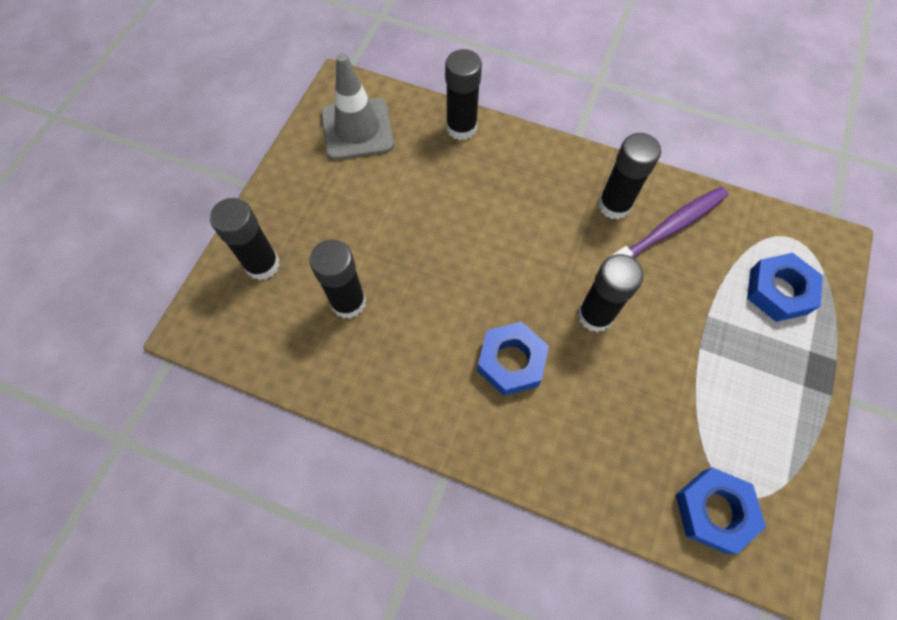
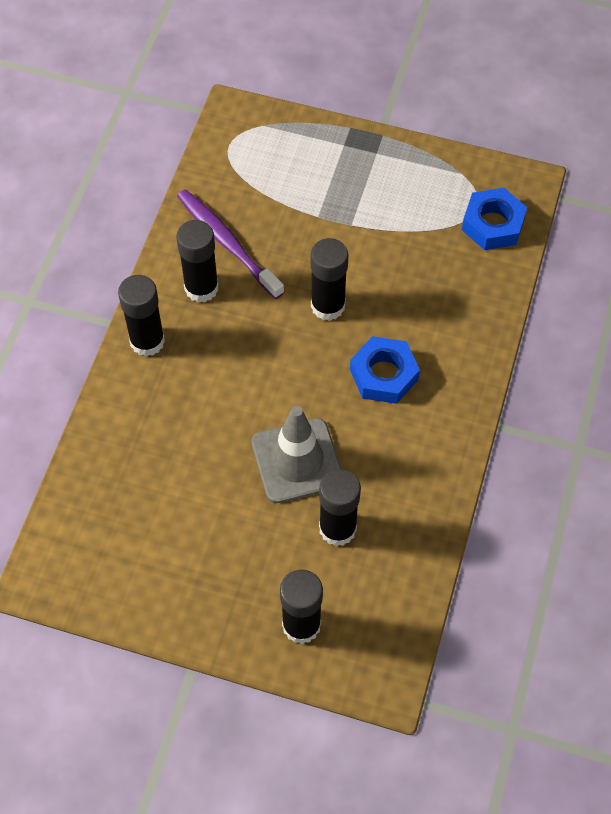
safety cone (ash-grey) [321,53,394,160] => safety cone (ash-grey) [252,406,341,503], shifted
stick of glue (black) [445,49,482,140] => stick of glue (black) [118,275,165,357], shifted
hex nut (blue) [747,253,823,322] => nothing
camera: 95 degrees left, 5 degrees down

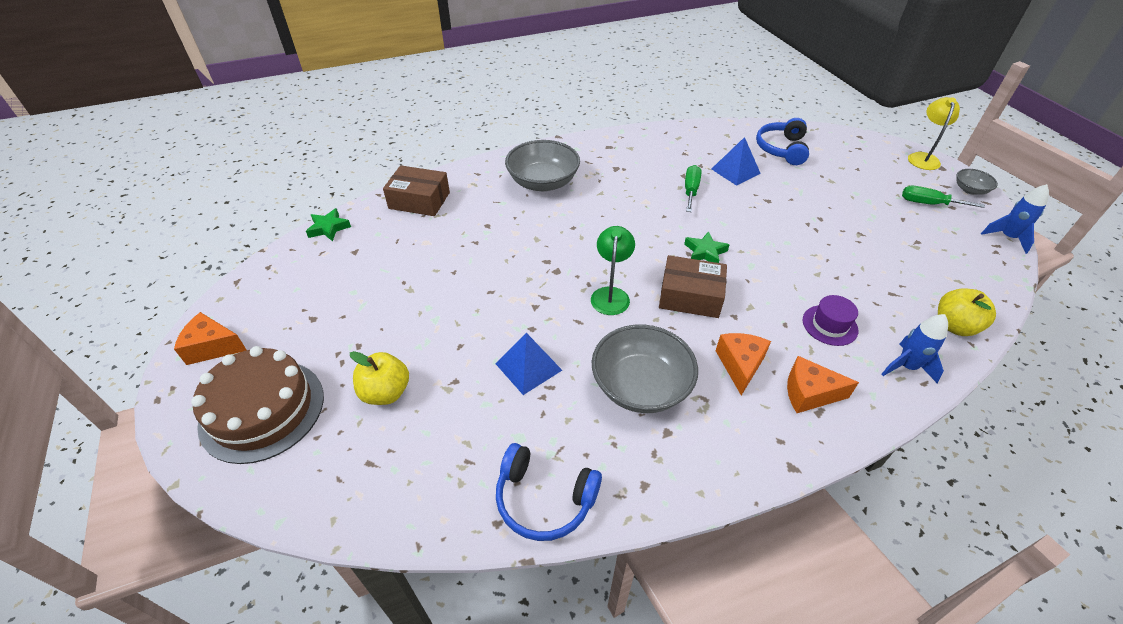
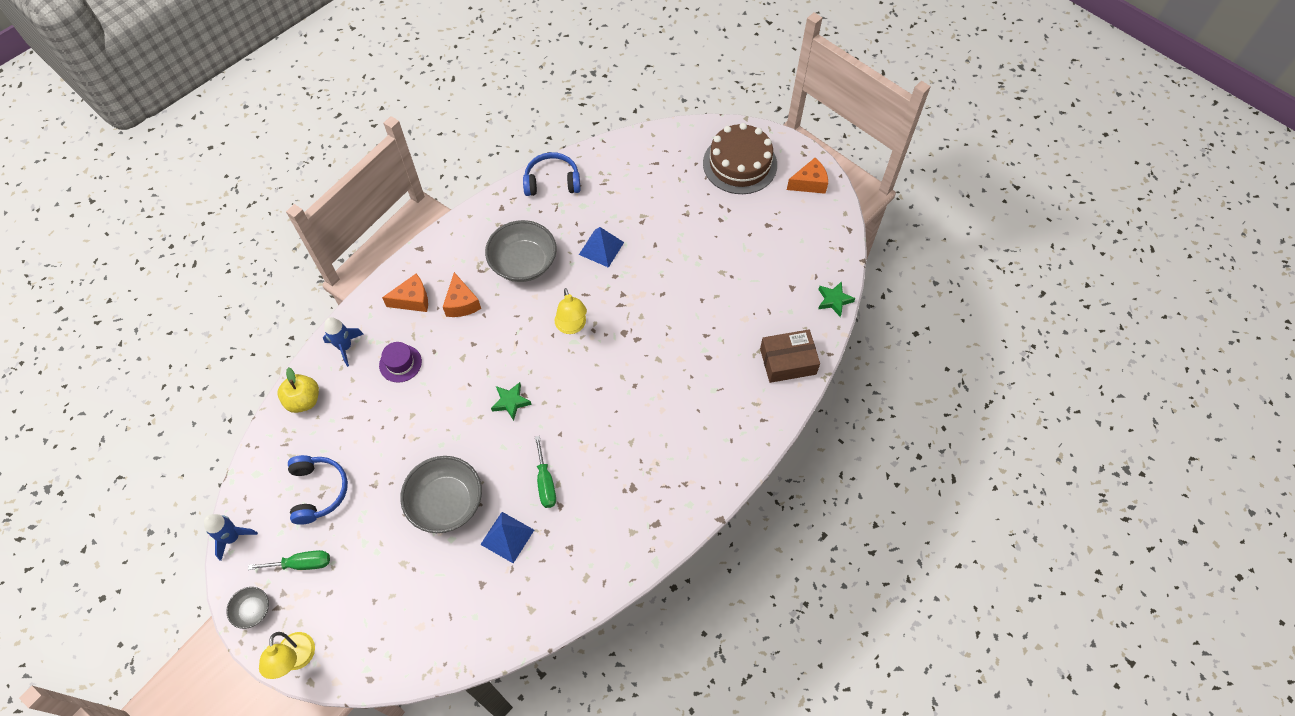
apple fruit (yellow) [350,351,409,405] => nothing
serving bowl (ash-grey) [505,140,580,191] => serving bowl (ash-grey) [400,456,482,533], shifted
desk lamp (green) [591,226,635,315] => desk lamp (yellow) [554,288,587,334]
box (brown) [659,255,727,318] => nothing
headphones (blue) [756,118,809,165] => headphones (blue) [288,455,348,525], shifted
camera: 155 degrees right, 15 degrees up

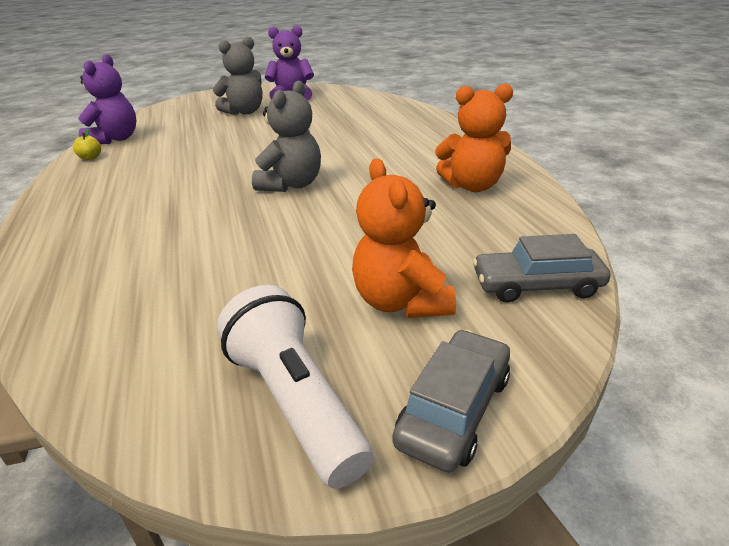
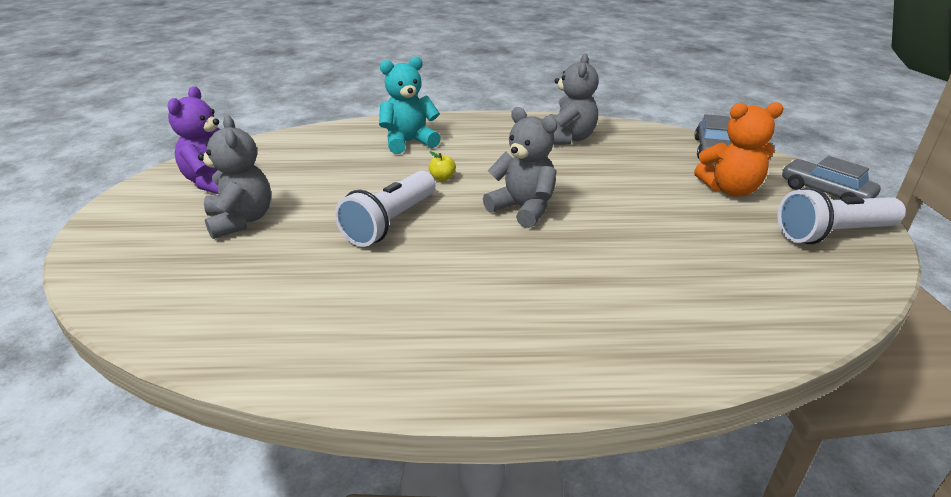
apple fruit (yellow) [73,129,101,160] => apple fruit (yellow) [429,151,456,181], shifted
teddy (violet) [78,54,137,144] => nothing
teddy (bright orange) [435,84,513,192] => teddy (ash-grey) [548,54,599,145]
nothing => pocket torch (pure white) [335,171,436,247]
nothing => teddy (teal) [379,56,441,154]
camera: 75 degrees left, 0 degrees up

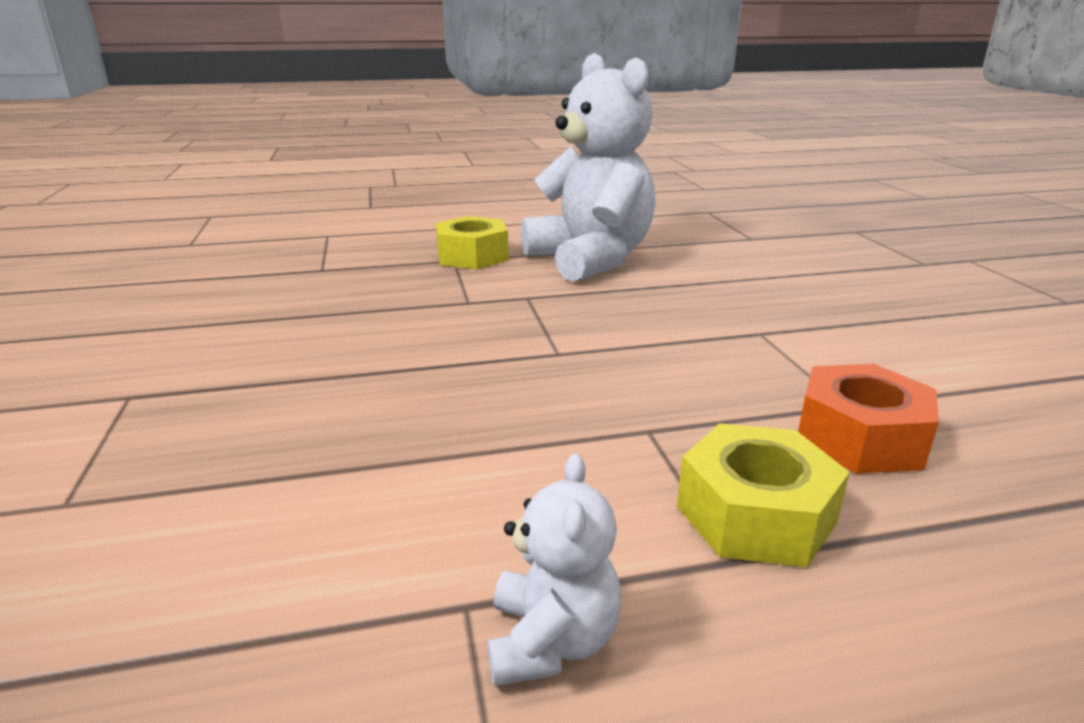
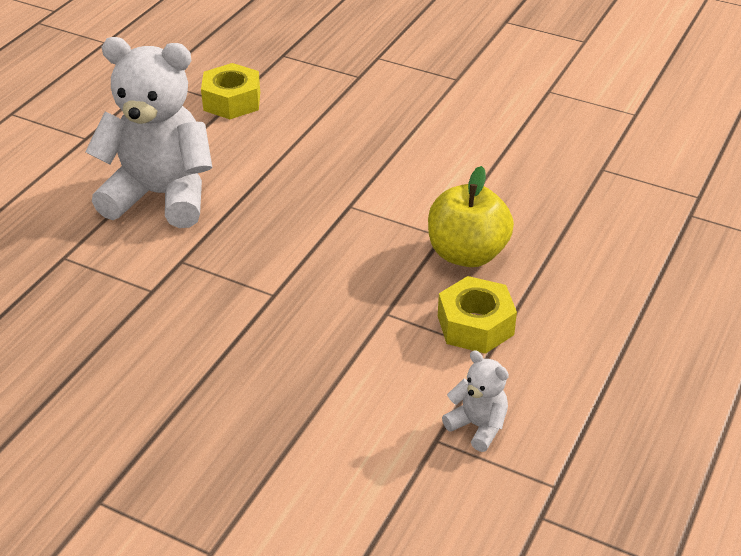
hex nut (yellow) [436,216,509,269] => hex nut (yellow) [201,63,260,119], shifted
hex nut (bright orange) [798,364,939,474] => apple fruit (yellow) [428,166,514,267]
camera: 50 degrees left, 15 degrees up

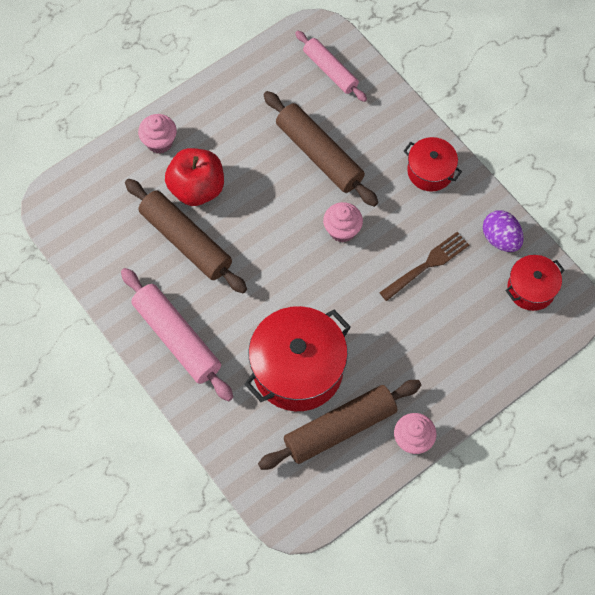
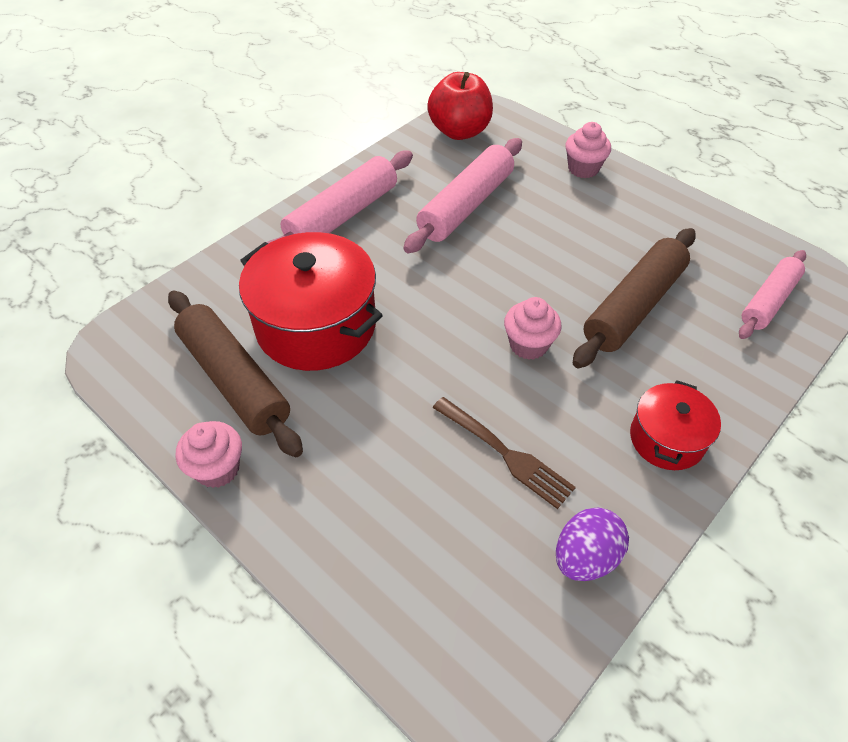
dough roller (brown) [125,179,247,293] => dough roller (pink) [404,138,522,253]
apple fruit (scarlet) [165,148,224,206] => apple fruit (scarlet) [427,72,493,140], shifted
pot (scarlet) [506,255,565,311] => nothing
camera: 80 degrees right, 15 degrees down

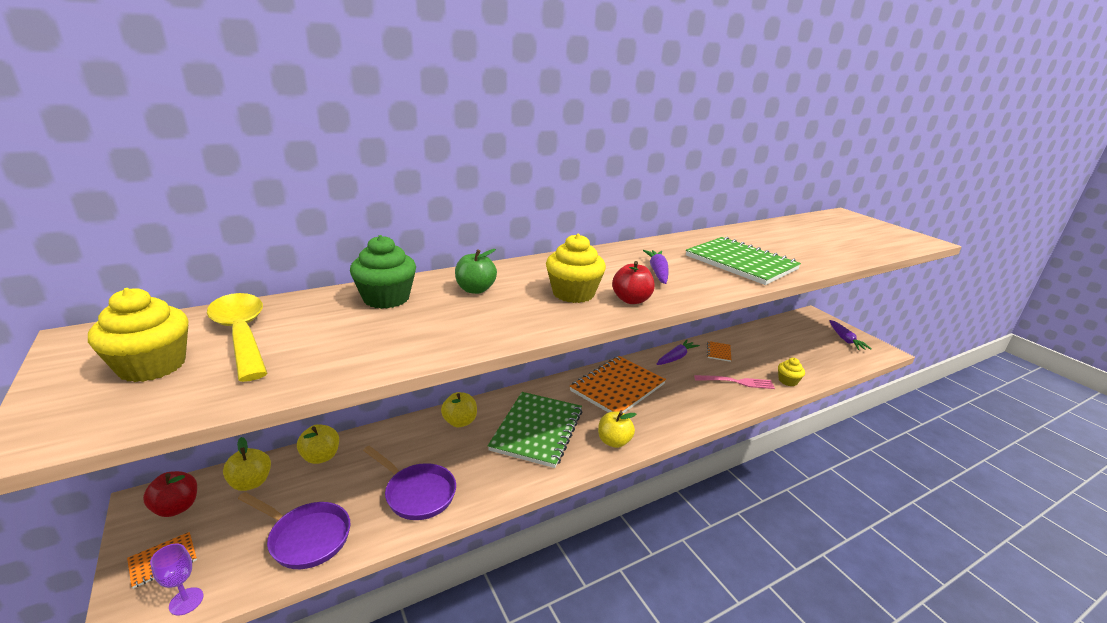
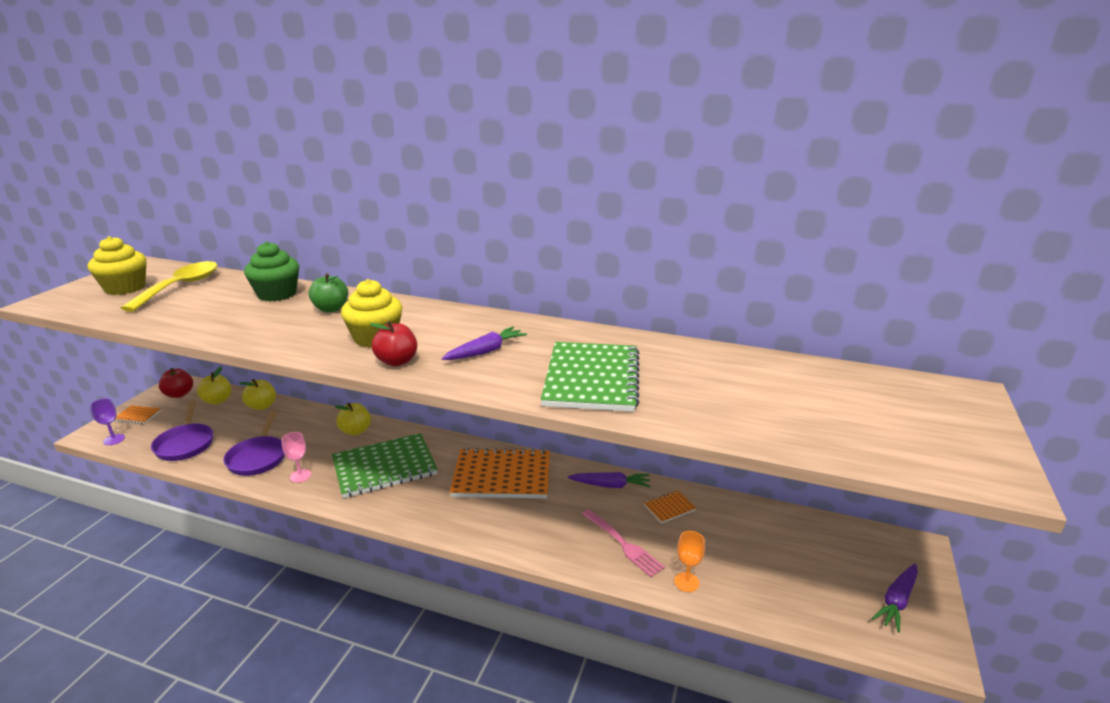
apple fruit (yellow) [598,411,636,448] => nothing
fairy cake (yellow) [778,358,805,386] => goblet (bright orange) [674,531,705,592]
nothing => goblet (pink) [282,432,311,483]
camera: 50 degrees right, 0 degrees up

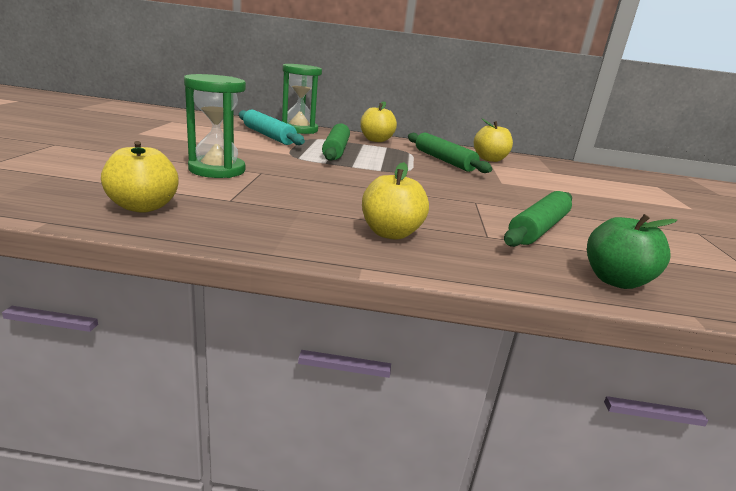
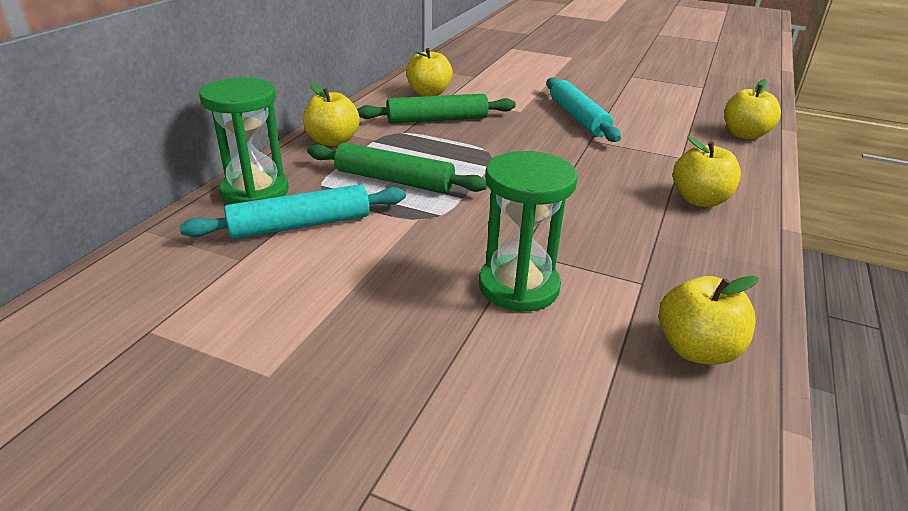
dough roller (green) [504,191,572,247] => nothing
apple fruit (green) [587,214,677,289] => apple fruit (yellow) [724,79,781,140]
nothing => dough roller (teal) [546,77,621,142]
camera: 70 degrees left, 10 degrees up

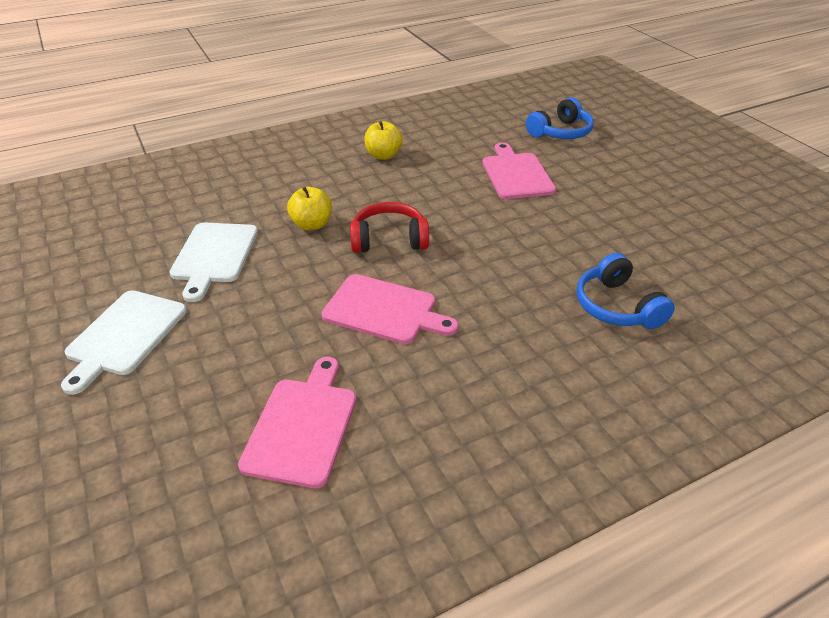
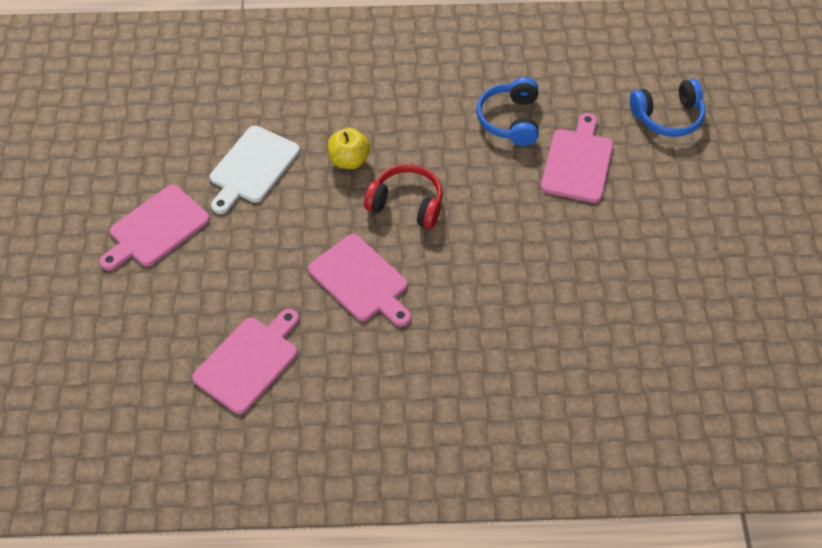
cutting board (pure white) [61,290,187,395] => cutting board (pink) [100,185,210,271]
apple fruit (yellow) [364,121,403,160] => nothing
headphones (blue) [576,253,675,329] => headphones (blue) [476,77,539,146], shifted
camera: 25 degrees right, 15 degrees up

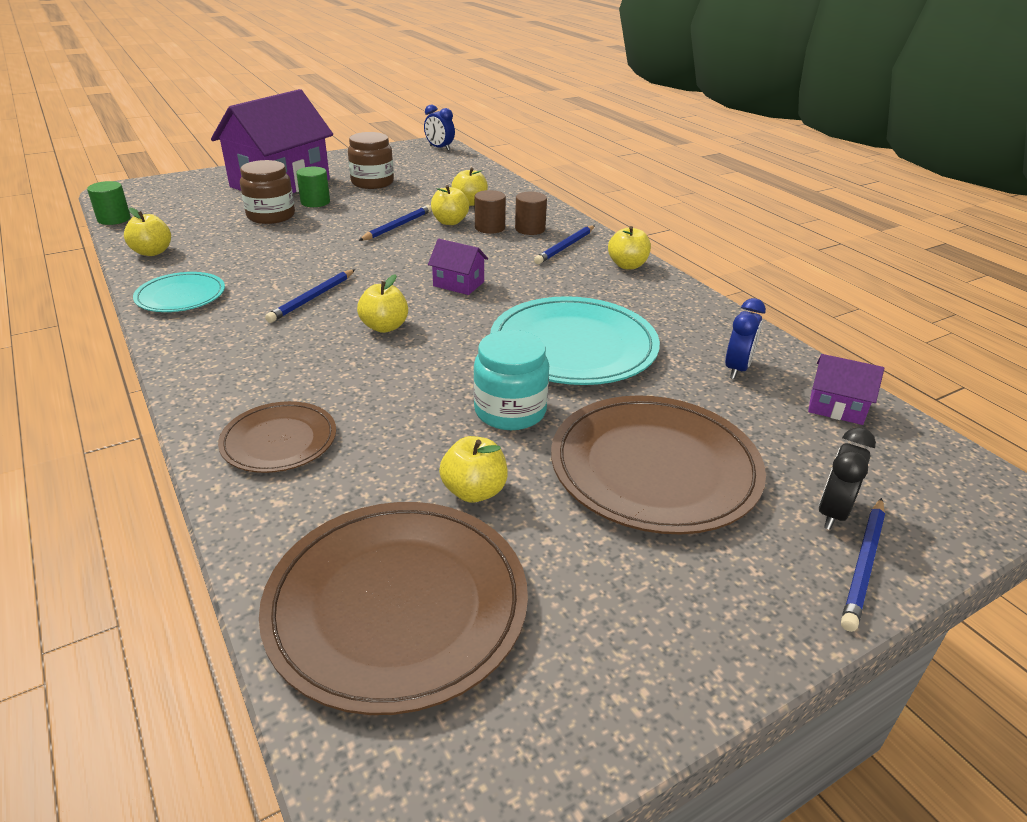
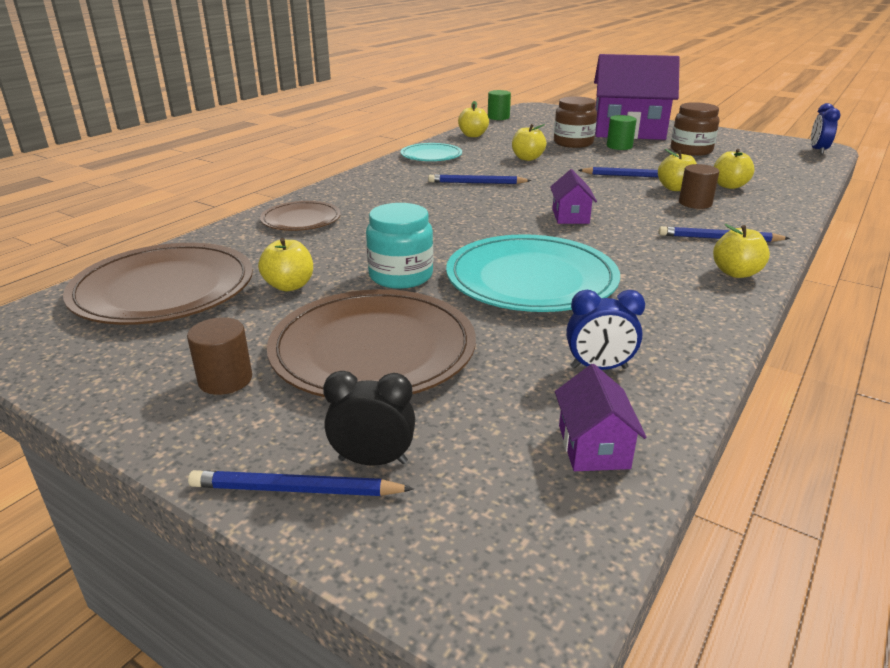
apple fruit (yellow) [357,274,408,333] => apple fruit (yellow) [512,124,546,161], shifted
cylinder (brown) [515,192,547,235] => cylinder (brown) [187,317,252,395], shifted
camera: 65 degrees right, 5 degrees down

